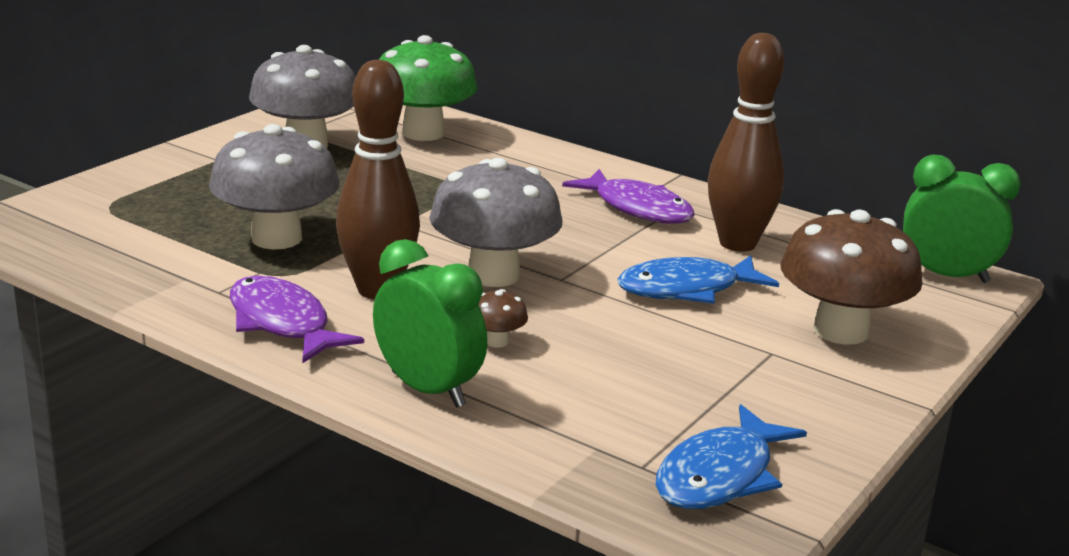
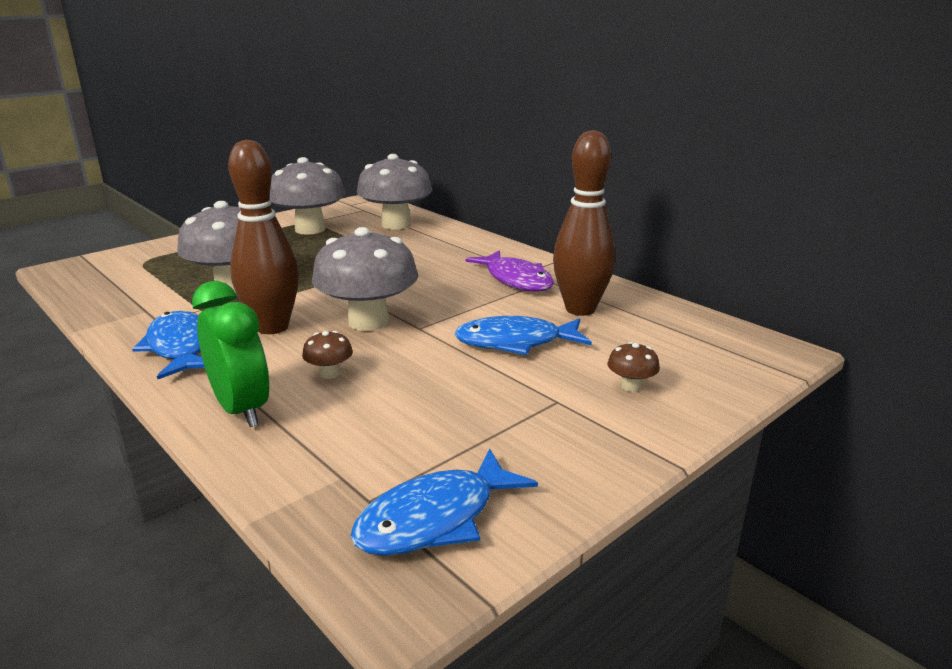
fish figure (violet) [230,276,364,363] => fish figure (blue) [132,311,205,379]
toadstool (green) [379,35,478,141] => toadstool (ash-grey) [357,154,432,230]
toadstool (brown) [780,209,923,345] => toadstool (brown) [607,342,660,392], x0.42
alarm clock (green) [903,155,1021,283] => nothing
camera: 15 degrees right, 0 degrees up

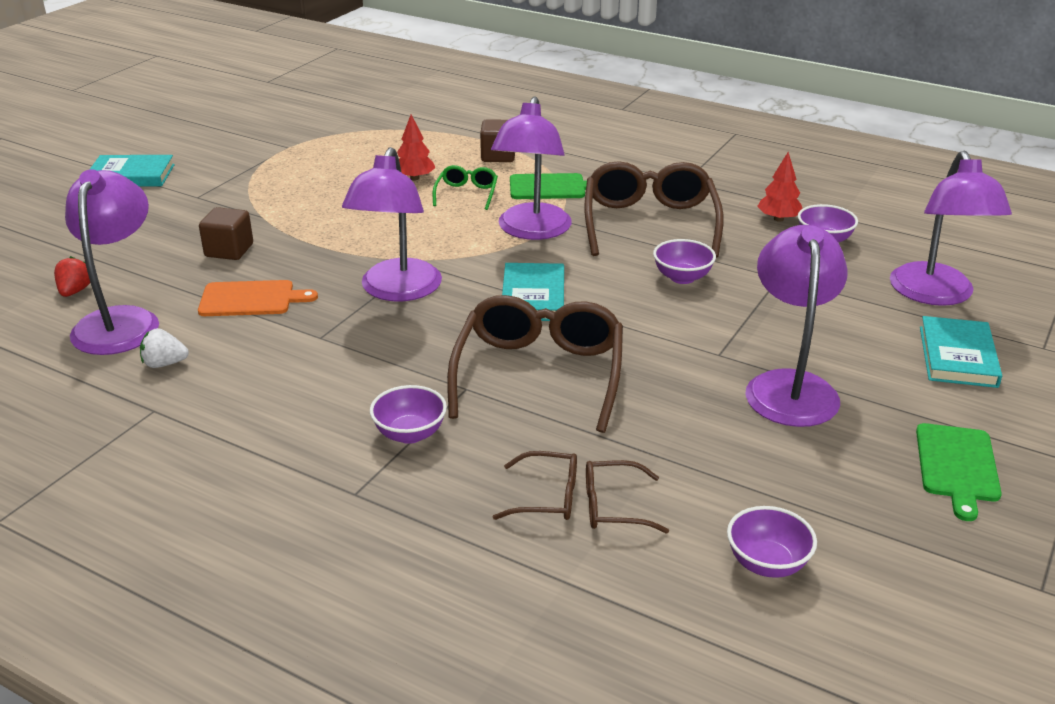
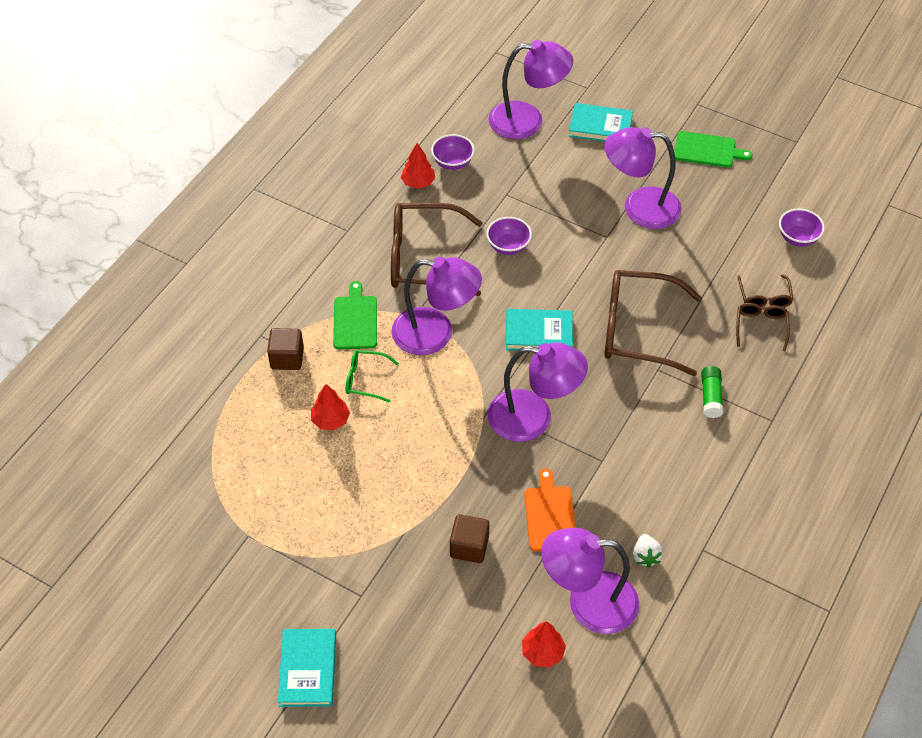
strawberry (scarlet) [54,256,90,297] => fir tree (scarlet) [522,621,566,668]
serving bowl (violet) [370,385,447,444] => stick of glue (green) [701,366,723,418]
camera: 90 degrees left, 20 degrees up

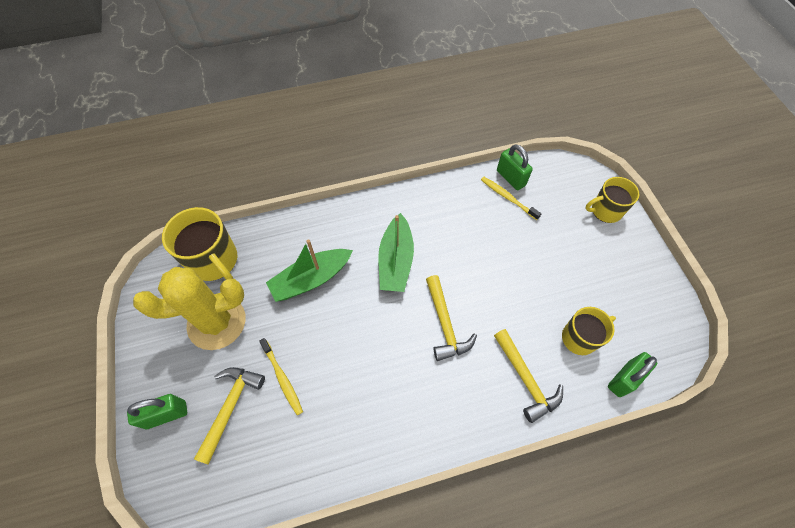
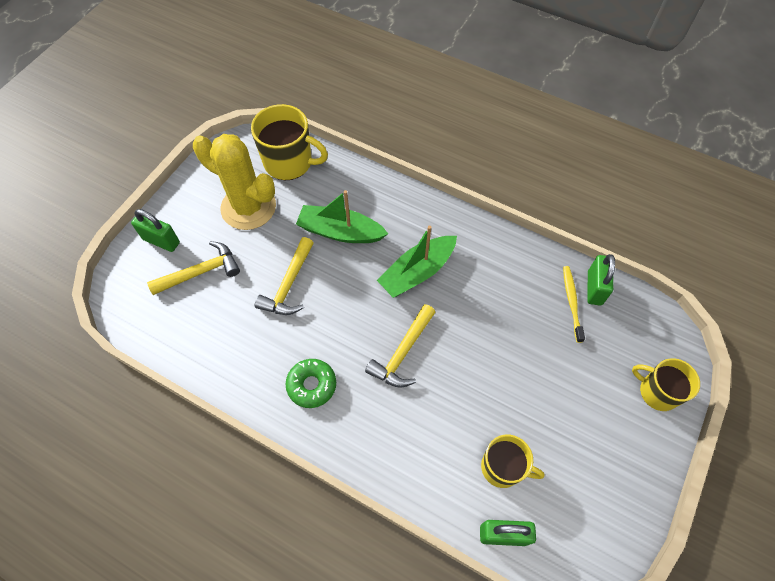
tea mug (yellow) [162,207,237,281] => tea mug (yellow) [251,104,328,180], 75 degrees counterclockwise
tooth brush (yellow) [259,338,303,415] => nothing
claw hammer (yellow) [494,329,563,423] => claw hammer (yellow) [255,237,314,315], shifted
nothing => doughnut (green) [285,359,336,408]
camera: 45 degrees right, 0 degrees up

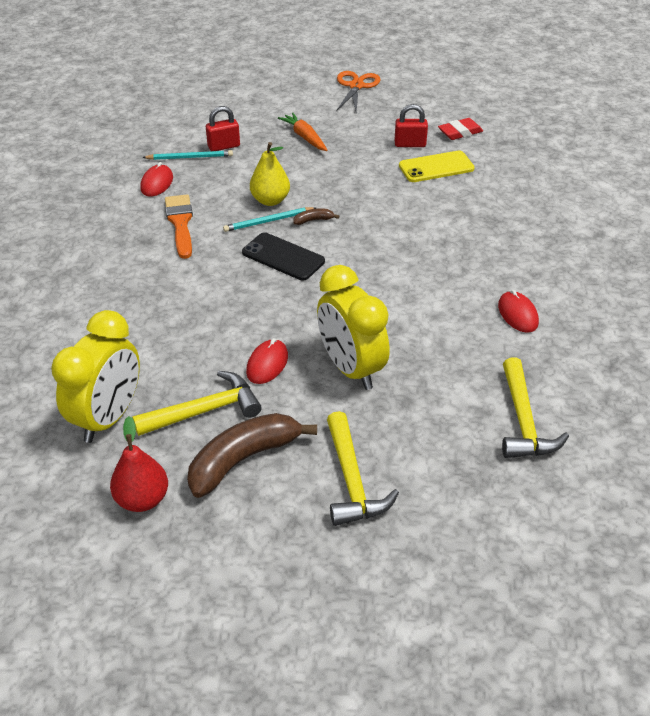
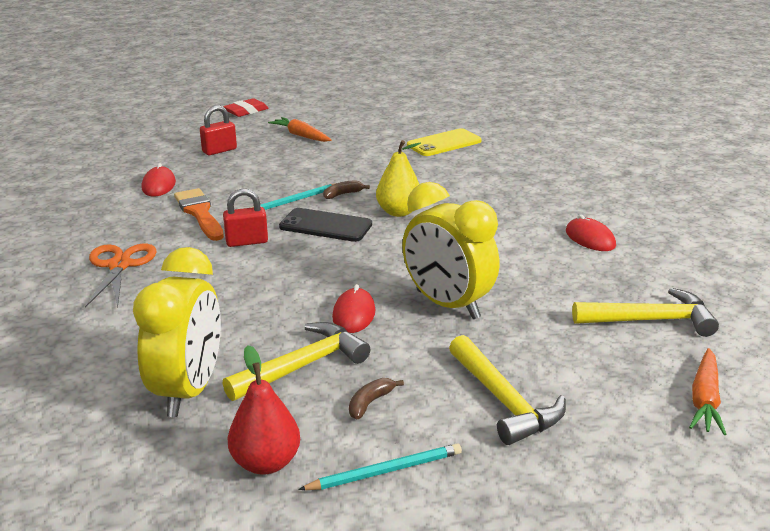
wooden pencil (teal) [142,150,233,160] => wooden pencil (teal) [298,443,462,490], shifted
banana (brown) [187,413,317,498] => banana (brown) [349,378,404,419], x0.42
pear (yellow) [250,142,290,206] => pear (yellow) [376,140,421,217], shifted
pair of scissors (bright orange) [337,71,381,112] => pair of scissors (bright orange) [85,244,157,308], shifted
lock (scarlet) [394,104,428,147] => lock (scarlet) [223,189,268,247], shifted
gum eraser (scarlet) [438,118,483,140] => gum eraser (scarlet) [223,98,269,117], shifted
claw hammer (yellow) [502,357,569,458] => claw hammer (yellow) [572,288,719,337], 75 degrees counterclockwise
nothing => toy carrot (bright orange) [689,348,726,435]
camera: 15 degrees left, 15 degrees down

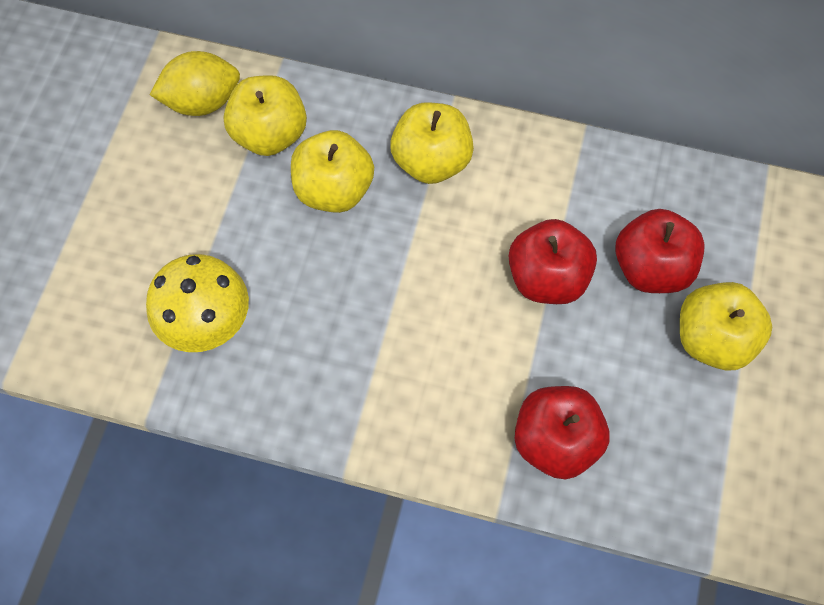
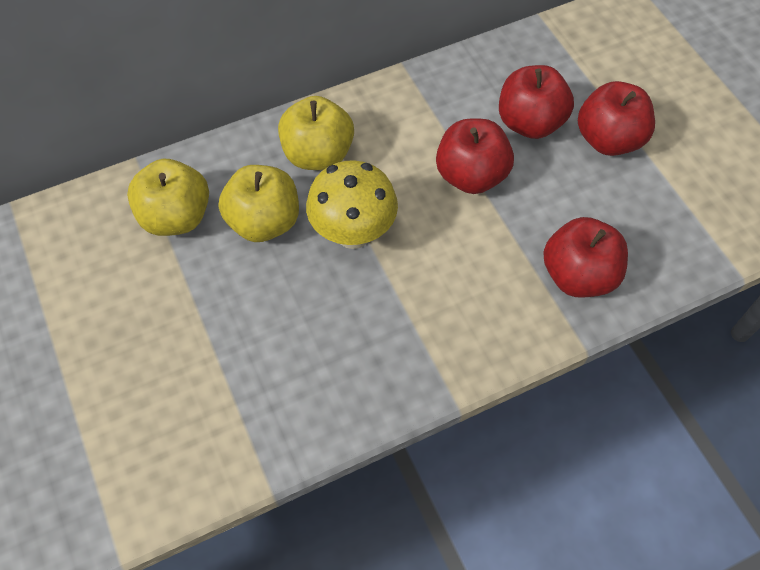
toadstool (yellow) [146,254,249,352] => toadstool (yellow) [306,160,398,249], shifted
lemon (yellow) [150,51,240,116] => nothing
apple fruit (yellow) [680,282,772,370] => apple fruit (scarlet) [578,81,655,156]
camera: 40 degrees left, 5 degrees down

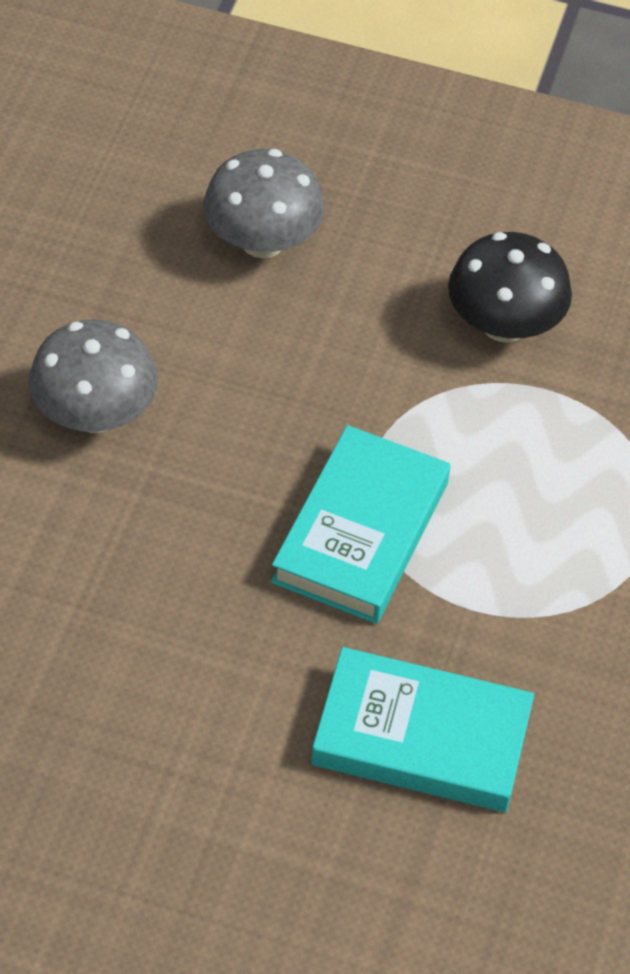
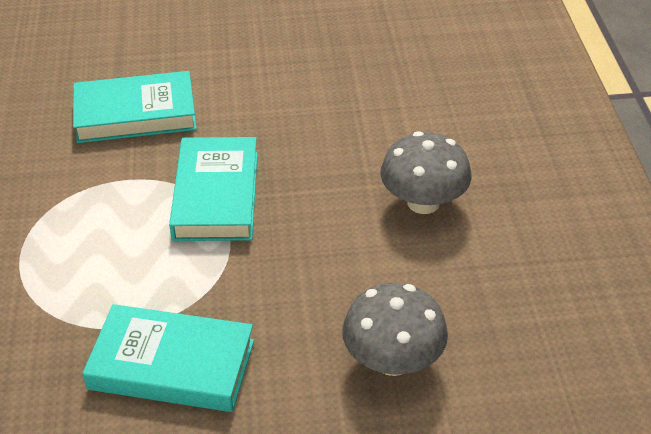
toadstool (black) [448,232,572,343] => hardcover (teal) [82,304,254,412]
camera: 160 degrees right, 10 degrees down

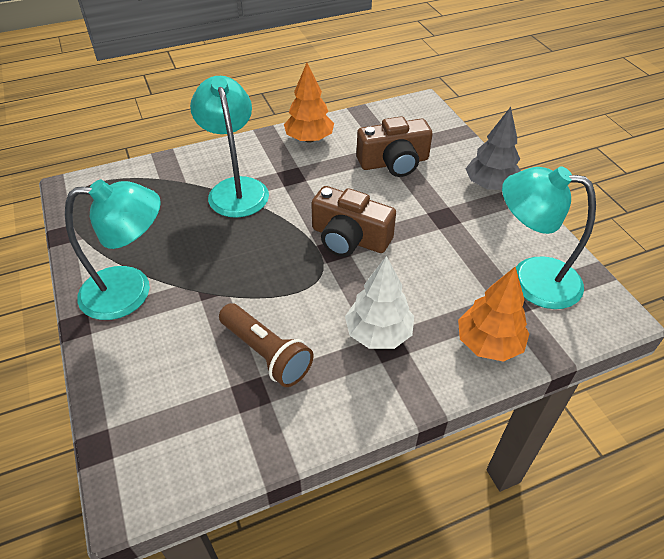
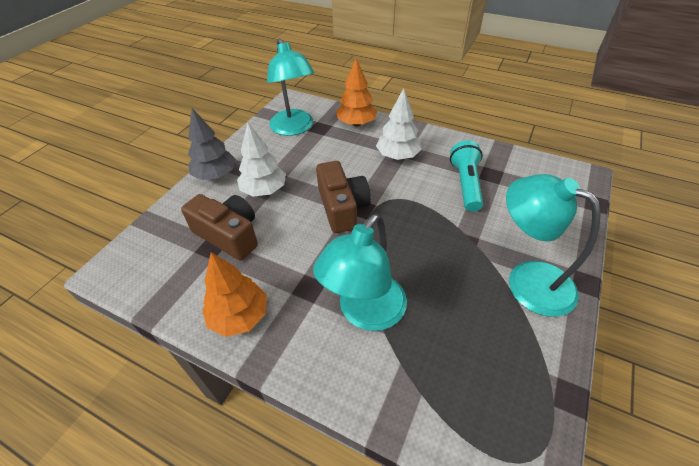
pocket torch (brown) [219,303,313,387] => pocket torch (teal) [450,140,483,212]
nothing => fir tree (pure white) [237,122,286,197]
camera: 130 degrees left, 0 degrees up

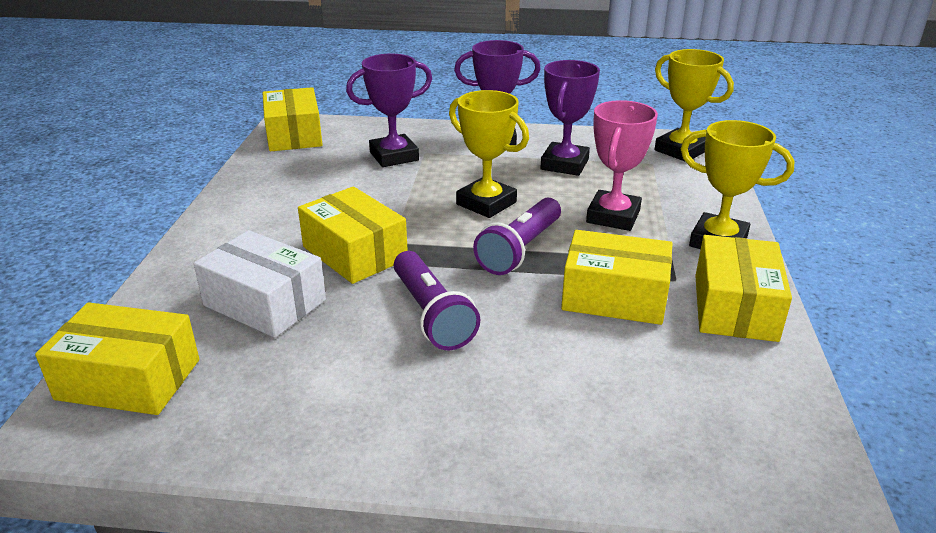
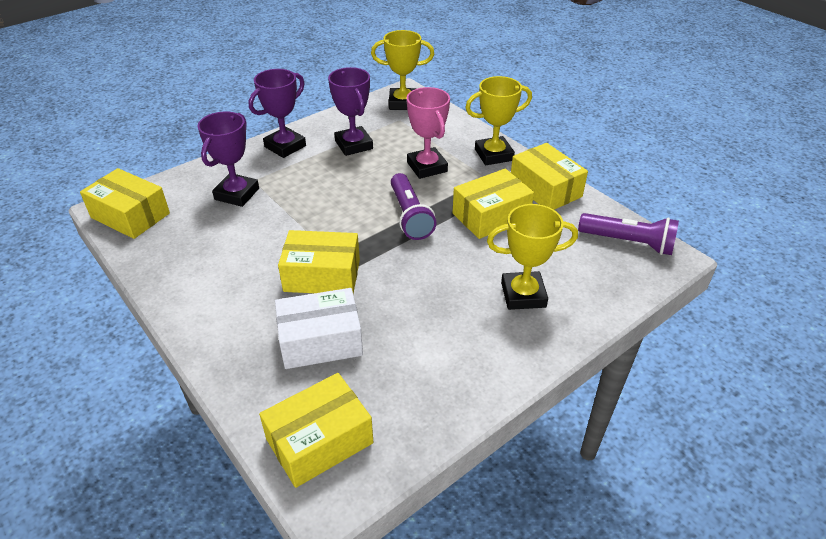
pocket torch (violet) [394,251,480,350] => pocket torch (violet) [578,213,679,255], shifted
trophy (yellow) [449,90,529,218] => trophy (yellow) [487,204,578,310], shifted
camera: 45 degrees left, 10 degrees up

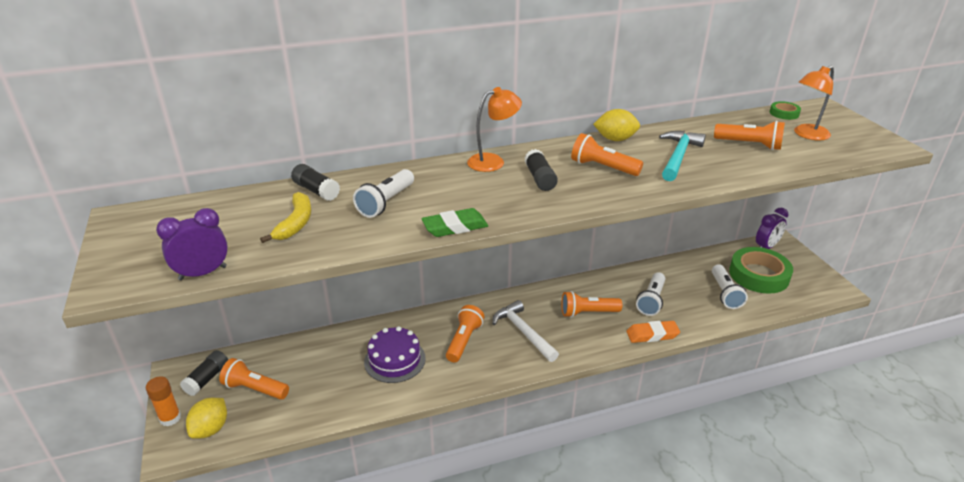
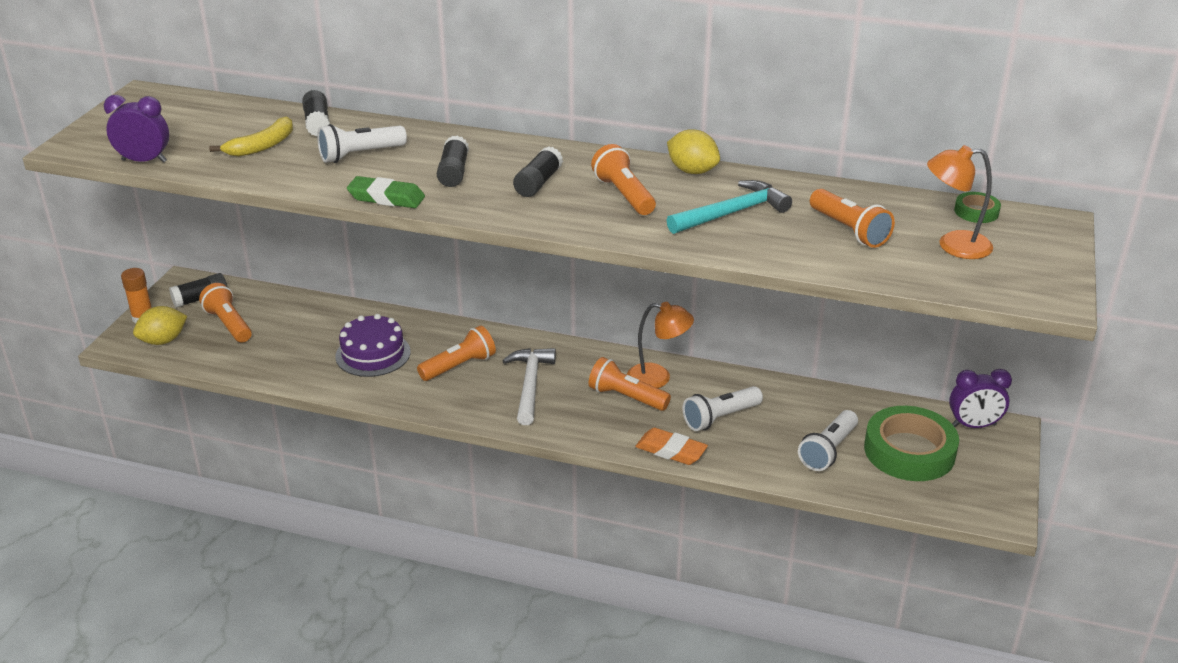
desk lamp (bright orange) [467,87,522,172] => desk lamp (bright orange) [627,302,694,388], shifted
nothing => stick of glue (black) [437,135,469,187]
camera: 35 degrees right, 0 degrees up

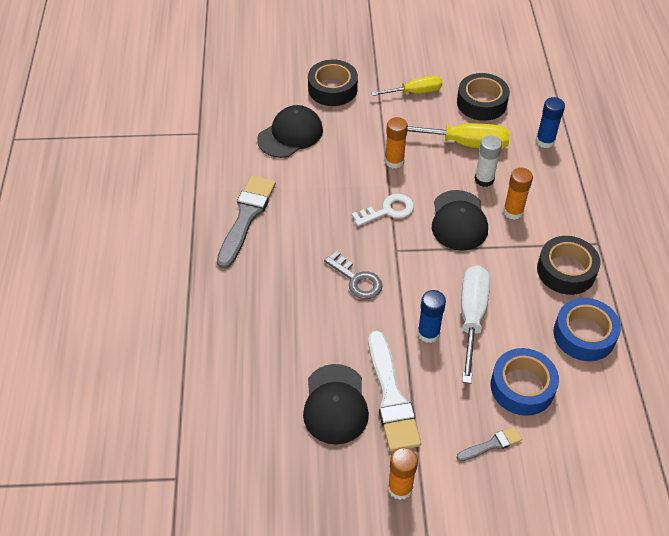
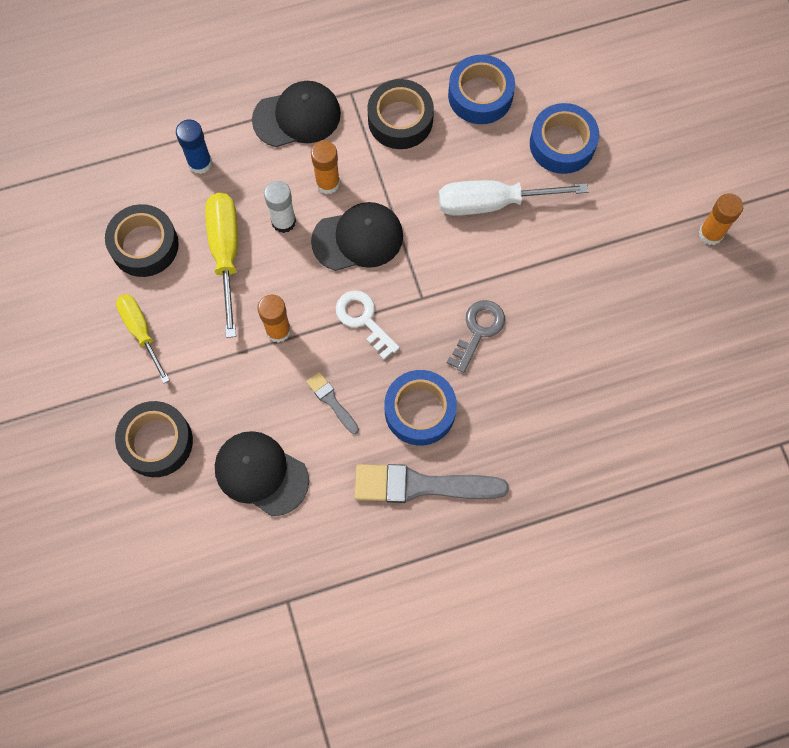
peaked cap (black) [303,364,369,445] => peaked cap (black) [252,81,341,147], shifted
paintbrush (pure white) [369,331,421,451] => nothing
stick of glue (blue) [418,290,446,343] => nothing
paintbrush (ash-grey) [456,427,522,462] => paintbrush (ash-grey) [306,372,359,434], shifted
nothing => roll of tape (blue) [385,370,457,446]
camera: 105 degrees left, 20 degrees up

